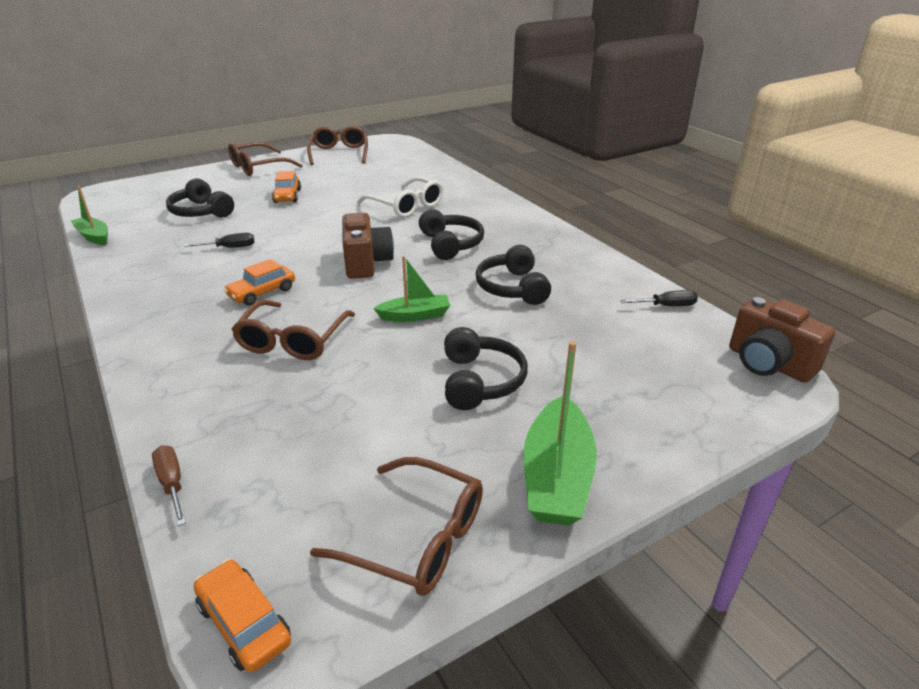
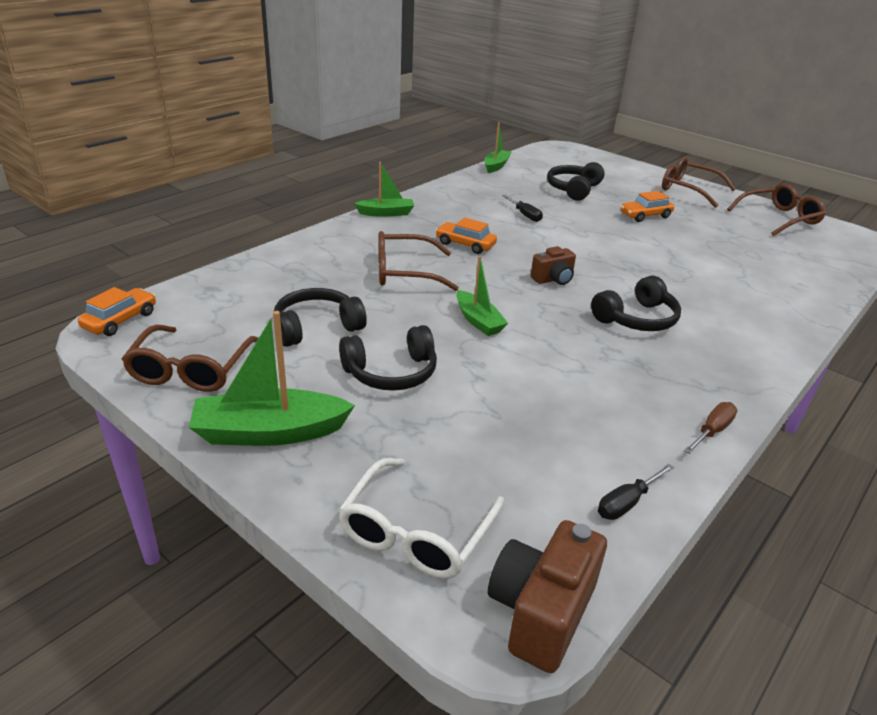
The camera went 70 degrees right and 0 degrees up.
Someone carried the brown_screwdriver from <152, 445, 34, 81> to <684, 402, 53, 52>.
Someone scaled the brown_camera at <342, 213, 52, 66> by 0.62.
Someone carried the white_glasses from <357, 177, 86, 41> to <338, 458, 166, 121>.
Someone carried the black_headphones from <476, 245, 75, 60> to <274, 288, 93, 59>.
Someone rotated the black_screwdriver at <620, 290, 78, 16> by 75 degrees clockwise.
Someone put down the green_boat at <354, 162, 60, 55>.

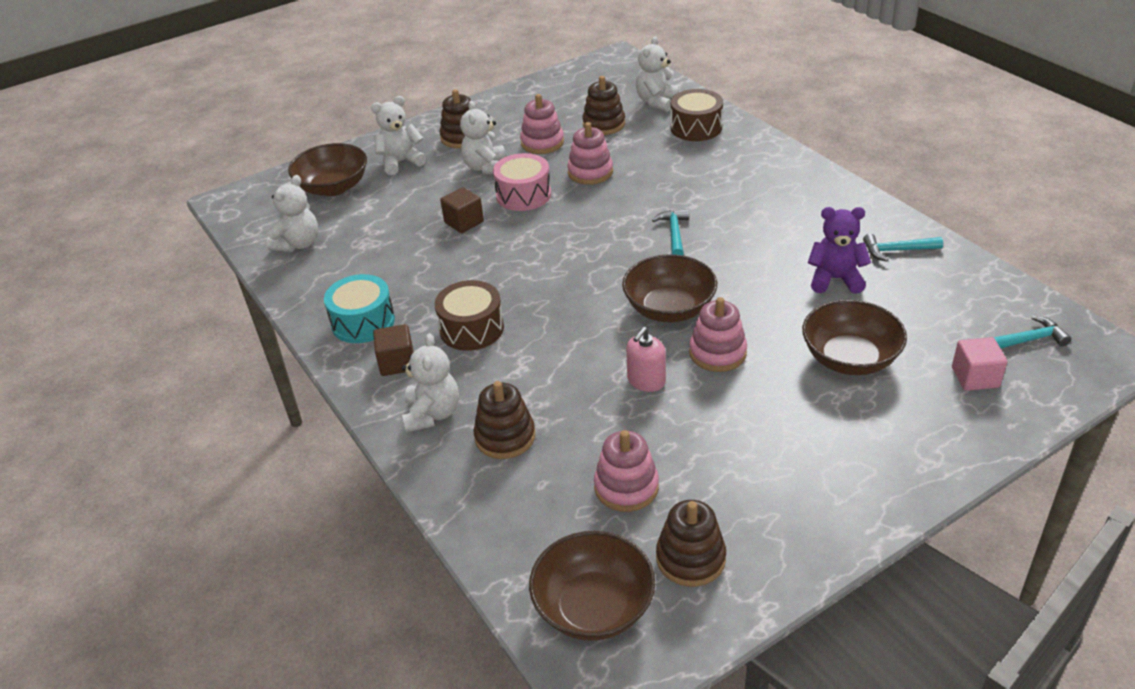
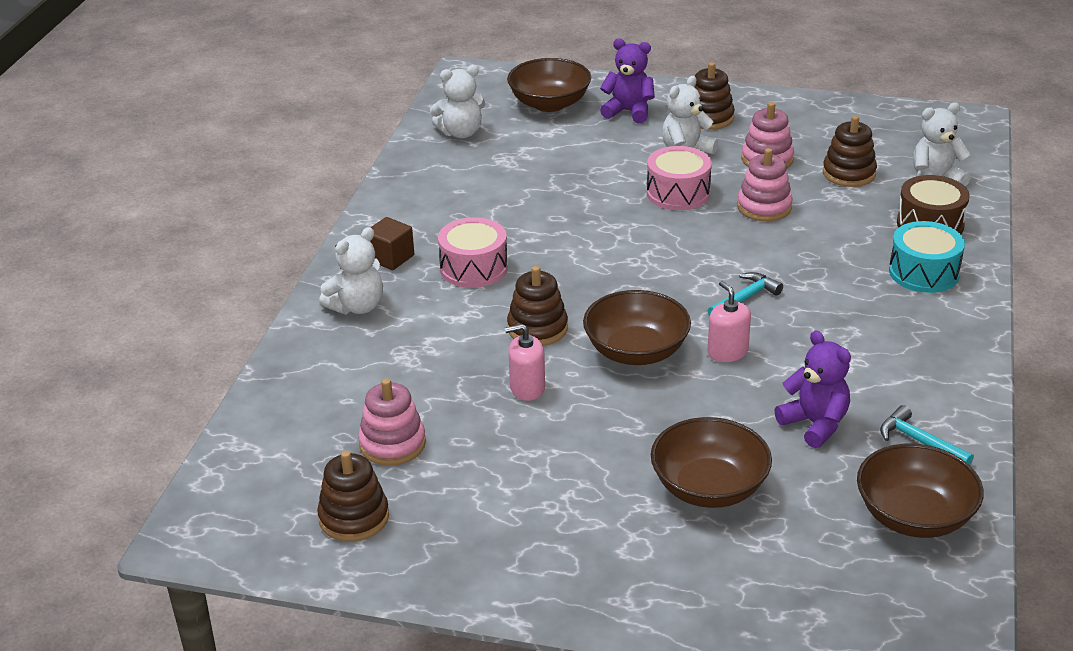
The camera went 45 degrees right and 5 degrees down.
Someone carried the turquoise_drum from <324, 274, 71, 69> to <889, 221, 76, 72>.
Someone repainted the white_teddy_bear at <371, 96, 55, 79>, which became the purple_teddy_bear at <600, 38, 55, 85>.
Someone repainted the brown_drum at <434, 280, 70, 71>, which became the pink_drum at <438, 217, 70, 71>.
Someone took away the brown_cube at <440, 187, 44, 46>.
Someone carried the brown_stacking_toy from <473, 381, 62, 78> to <507, 266, 61, 80>.
Someone carried the brown_bowl from <529, 531, 126, 110> to <857, 444, 127, 94>.
Someone took away the pink_stacking_toy at <689, 297, 58, 75>.
Someone took away the pink_cube at <952, 337, 55, 54>.
Someone took away the turquoise_hammer at <993, 315, 78, 34>.
Someone put down the pink_soap_dispenser at <708, 281, 43, 81>.

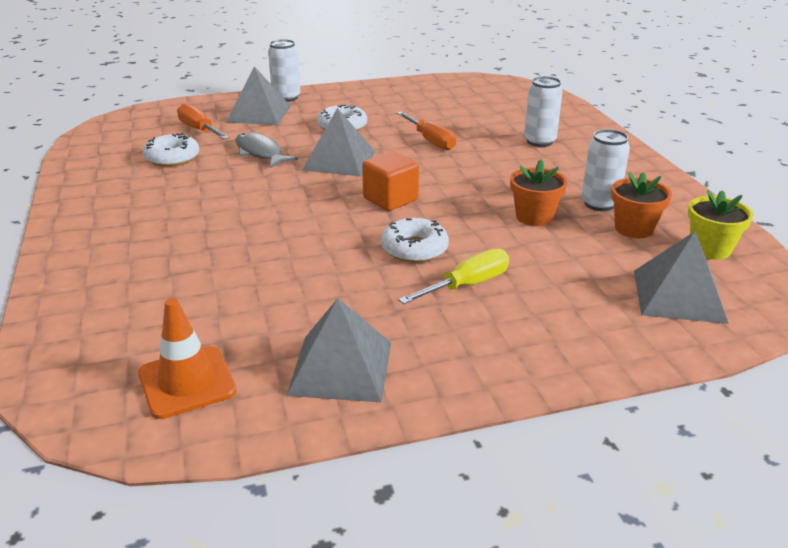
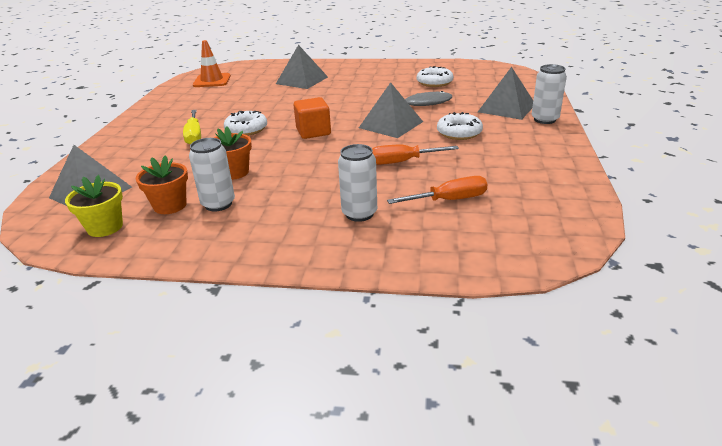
The camera went 115 degrees right and 0 degrees up.
Someone carried the orange_screwdriver from <177, 104, 52, 35> to <387, 176, 100, 28>.
Someone carried the grey_pyramid from <286, 298, 105, 104> to <276, 45, 52, 44>.

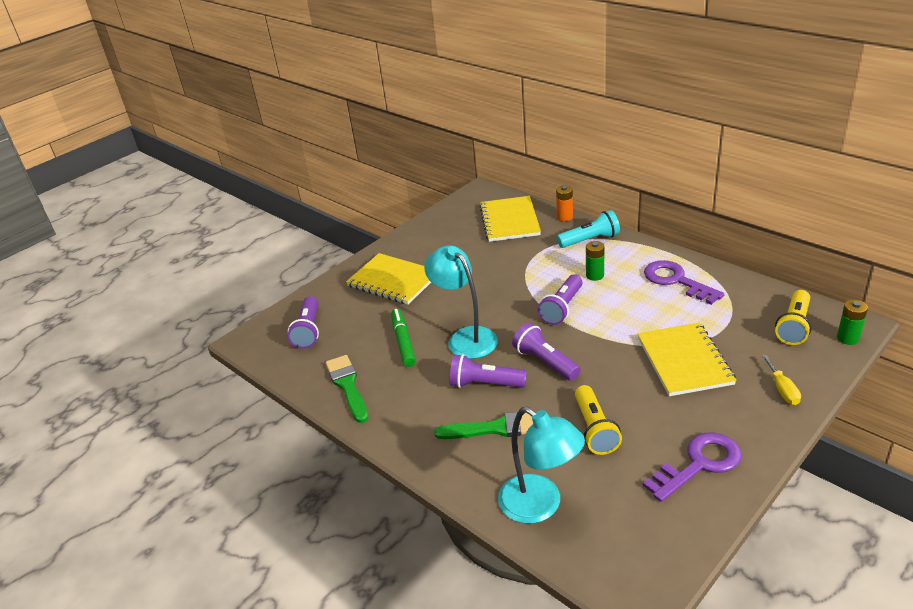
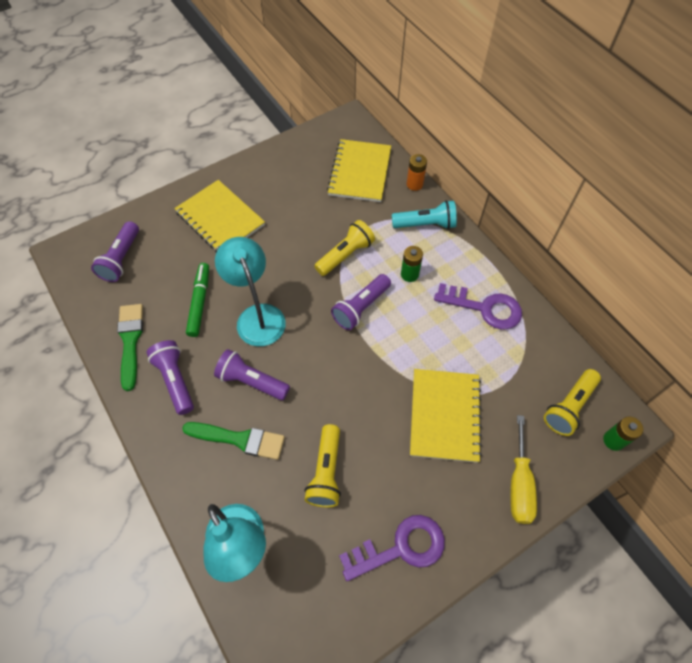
The camera went 10 degrees right and 25 degrees up.
Someone carried the purple_flashlight from <512, 323, 69, 58> to <147, 340, 47, 75>.
Someone rotated the purple_key at <644, 260, 81, 45> by 135 degrees clockwise.
Someone scaled the yellow_screwdriver at <761, 354, 40, 51> by 1.52.
Someone put down the yellow_flashlight at <314, 220, 61, 56>.

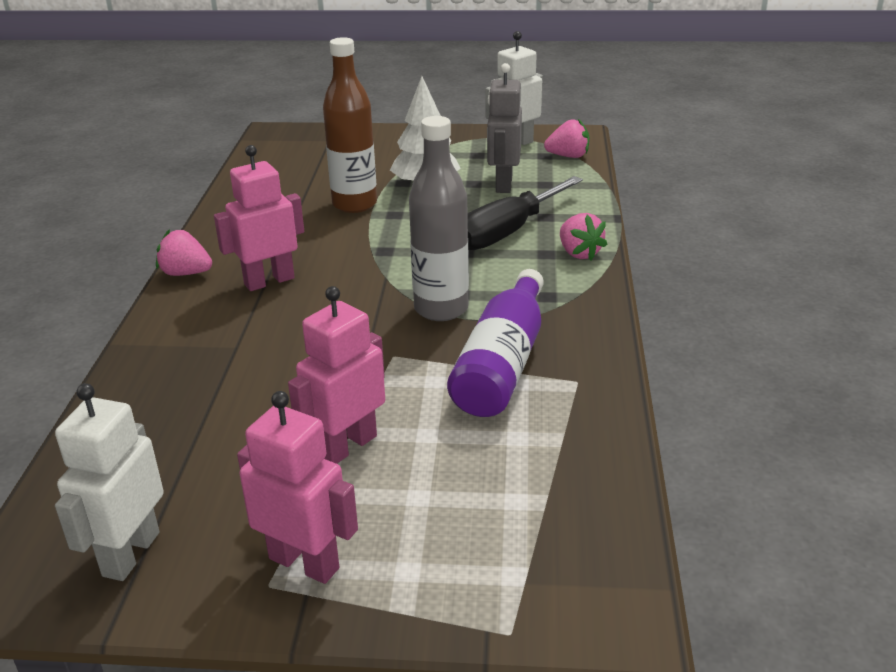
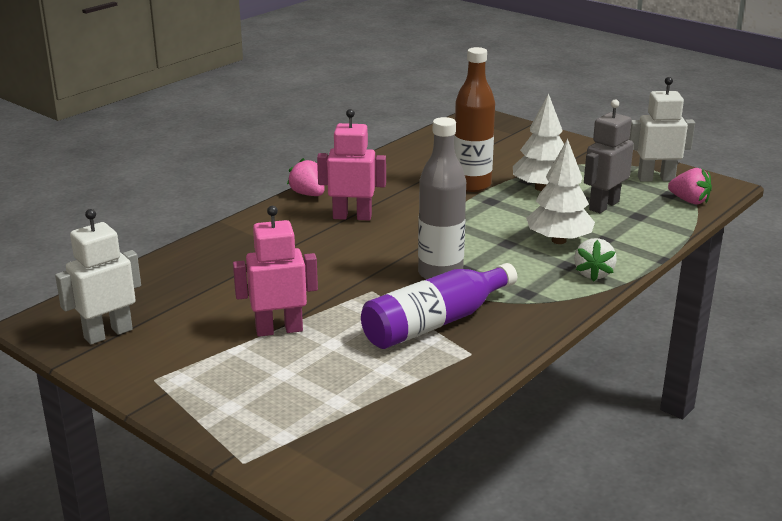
The camera went 35 degrees right and 5 degrees down.
Someone took away the pink_robot at <237, 391, 121, 193>.
Someone swapped the black_screwdriver at <467, 176, 116, 74> for the white_tree at <526, 139, 69, 105>.
Someone repainted the pink_strawberry at <560, 213, 48, 47>, which became the white_strawberry at <574, 238, 43, 44>.

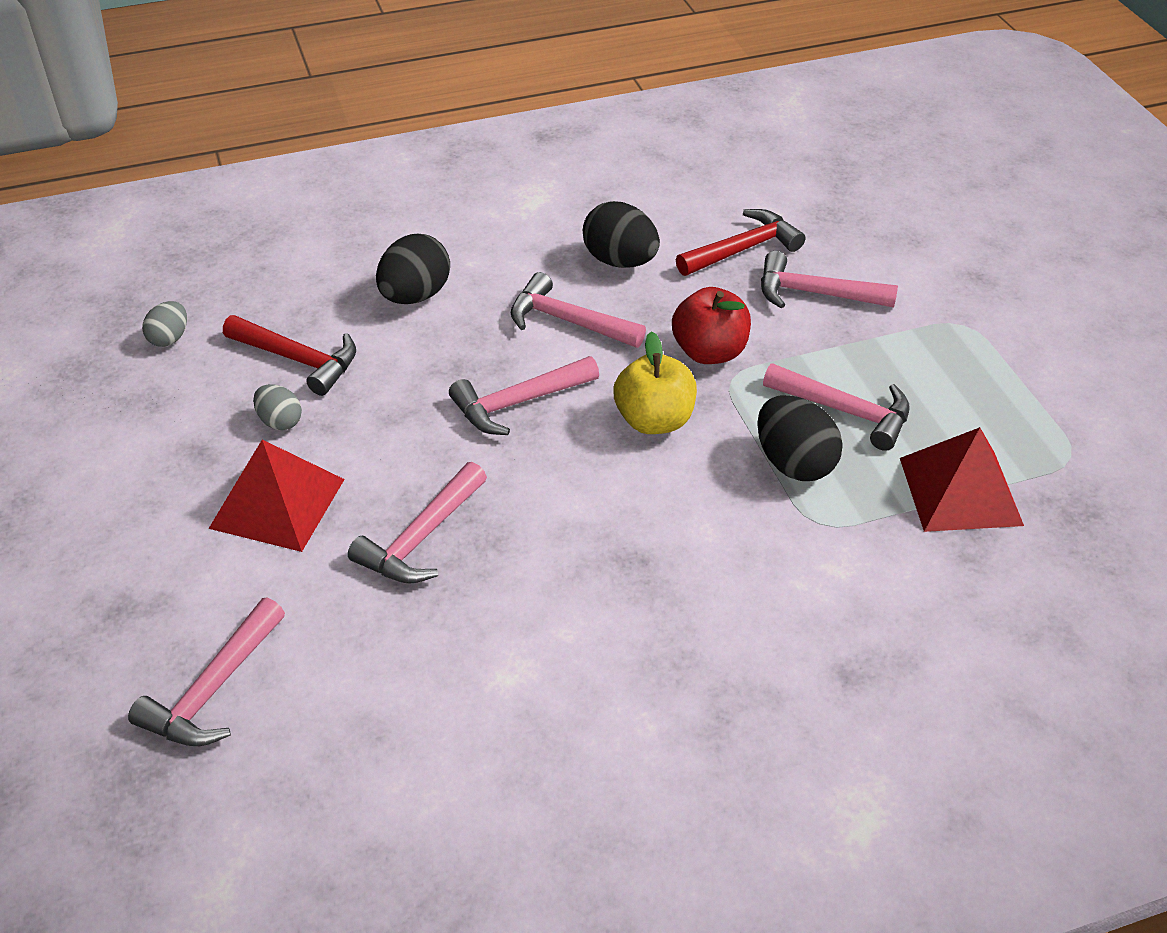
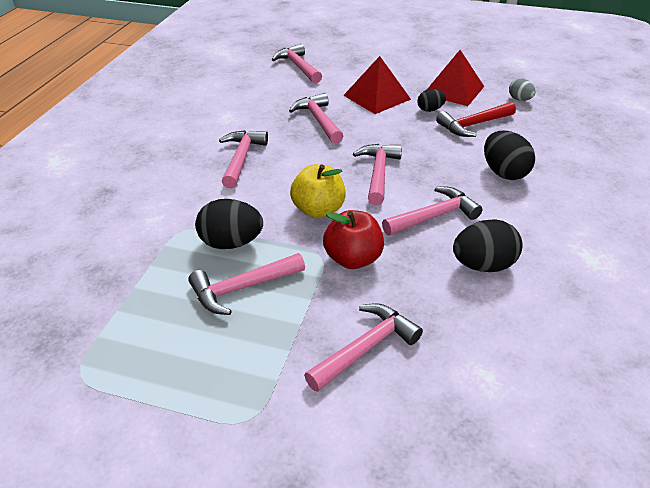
The camera went 125 degrees right and 5 degrees down.
Someone repainted the grey_egg at <253, 384, 49, 46>, which became the black_egg at <417, 89, 29, 23>.
Someone took away the red_hammer at <676, 209, 129, 67>.
Someone carried the red_pyramid from <900, 427, 124, 105> to <427, 50, 57, 56>.
Someone put down the pink_hammer at <219, 130, 49, 58>.

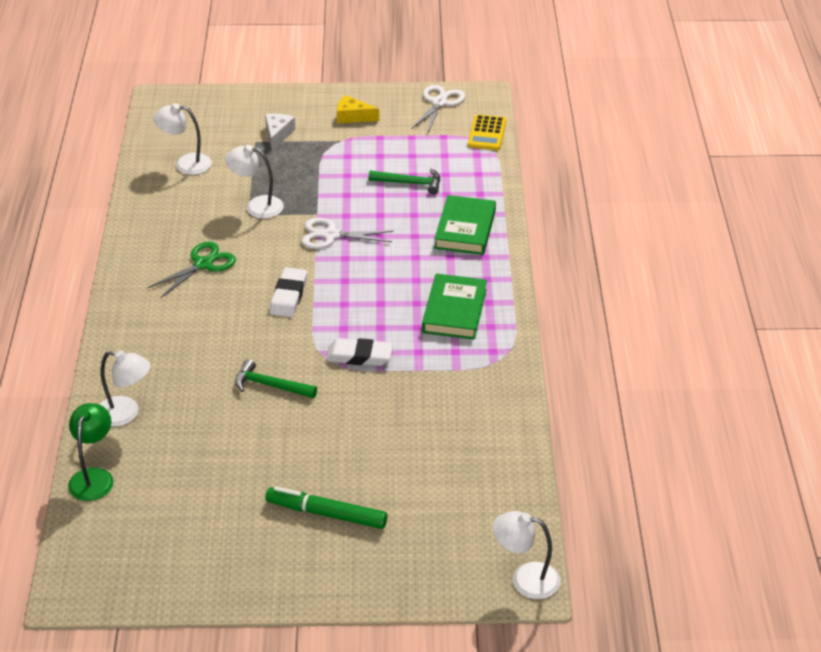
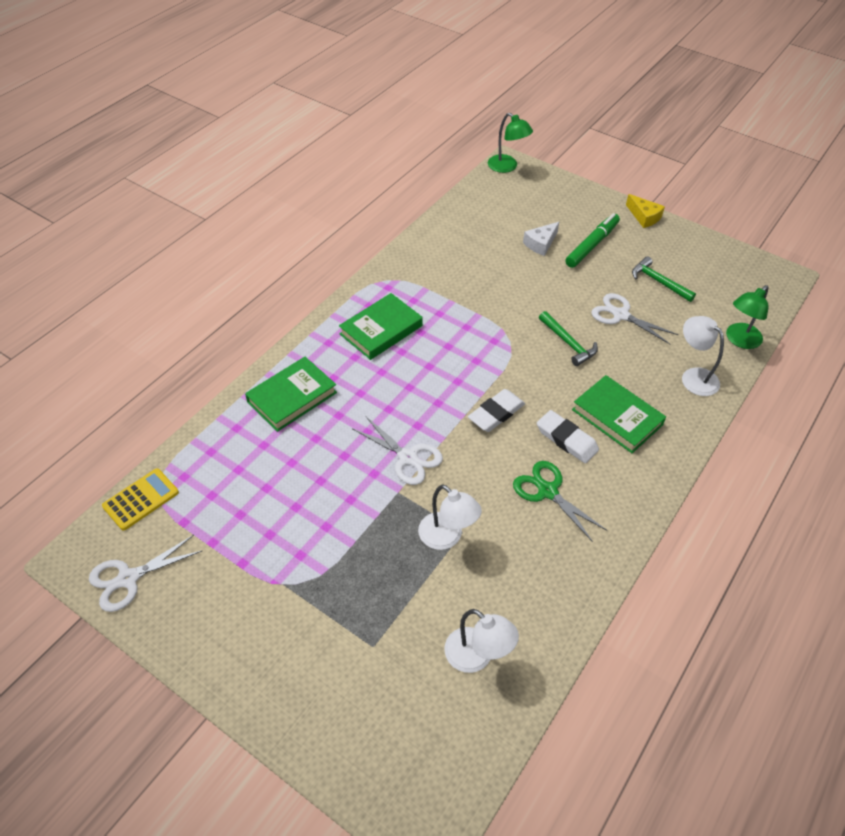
The camera went 145 degrees left and 10 degrees up.
Someone rotated the green_scissors at <148, 242, 88, 56> by 60 degrees clockwise.
Someone carried the white_cheese from <265, 114, 30, 36> to <523, 222, 36, 34>.
Someone rotated the green_marker at <265, 486, 122, 43> by 105 degrees counterclockwise.
Someone carried the white_eraser from <326, 338, 67, 28> to <537, 410, 62, 53>.
Someone carried the yellow_cheese from <337, 95, 42, 28> to <626, 194, 39, 34>.
Someone carried the green_hammer from <368, 169, 72, 25> to <632, 256, 64, 46>.
Someone repainted the white_lamp at <493, 511, 67, 88>, which became the green_lamp at <488, 113, 45, 60>.
Someone put down the green_book at <572, 375, 94, 78>.
Someone put down the white_scissors at <592, 293, 86, 51>.

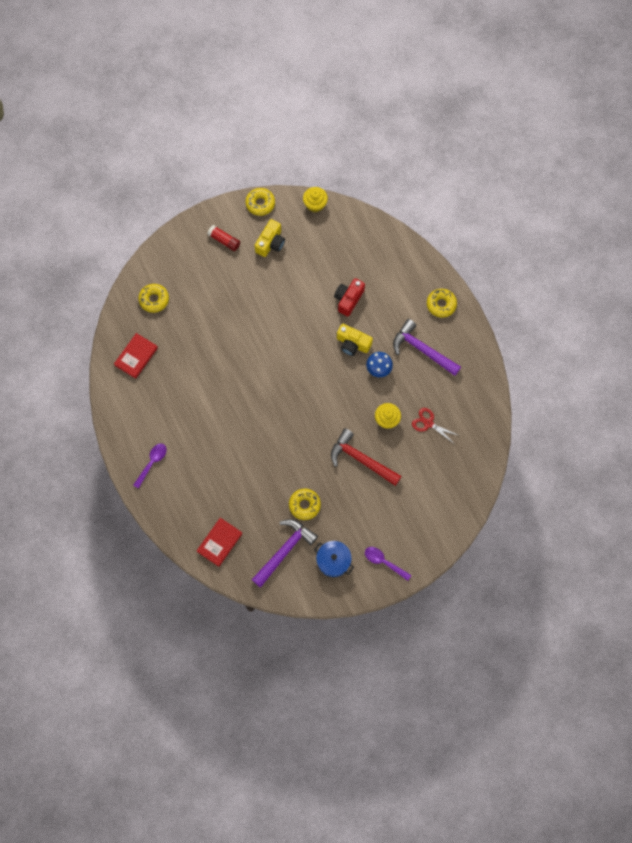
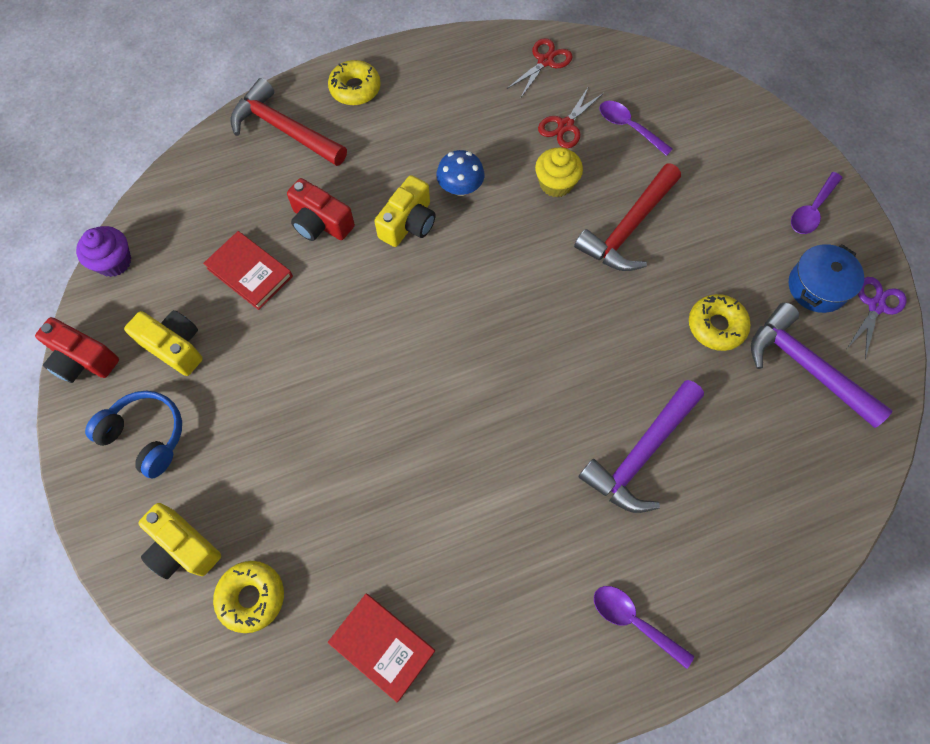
The camera went 85 degrees left and 5 degrees down.
Someone carried the red_book from <197, 518, 45, 49> to <203, 231, 90, 79>.
Someone swapped the red_glue_stick at <207, 225, 33, 26> for the blue_headphones at <85, 391, 97, 87>.
Someone swapped the yellow_donut at <246, 188, 29, 28> for the red_camera at <35, 317, 84, 66>.
Someone repainted the yellow_cupcake at <303, 187, 25, 25>, which became the purple_cupcake at <76, 226, 55, 51>.
Someone carried the purple_hammer from <393, 319, 68, 57> to <578, 380, 126, 133>.
Someone put down the yellow_camera at <138, 503, 83, 76>.
Someone put down the red_hammer at <231, 78, 116, 88>.
Someone put down the red_scissors at <507, 38, 66, 59>.
Someone put down the purple_spoon at <600, 101, 73, 55>.
Someone put down the purple_scissors at <847, 277, 60, 82>.

